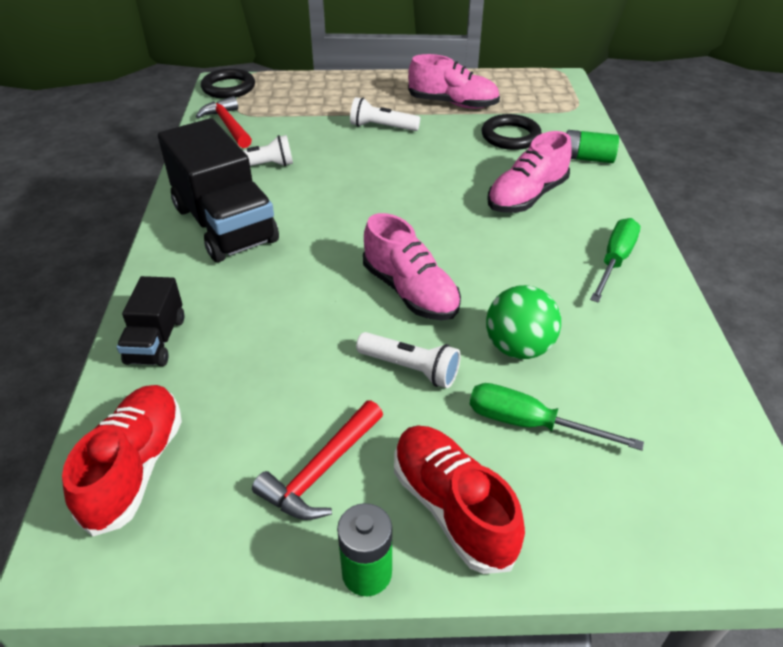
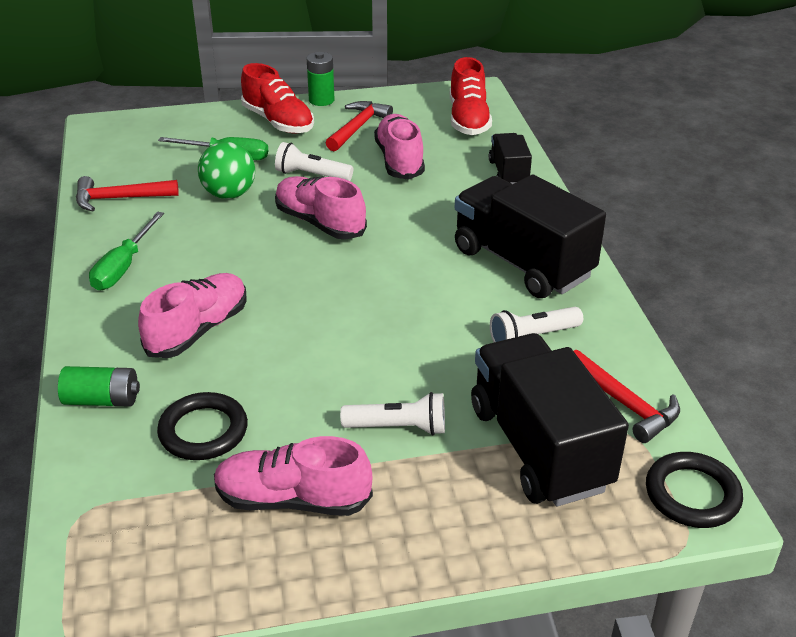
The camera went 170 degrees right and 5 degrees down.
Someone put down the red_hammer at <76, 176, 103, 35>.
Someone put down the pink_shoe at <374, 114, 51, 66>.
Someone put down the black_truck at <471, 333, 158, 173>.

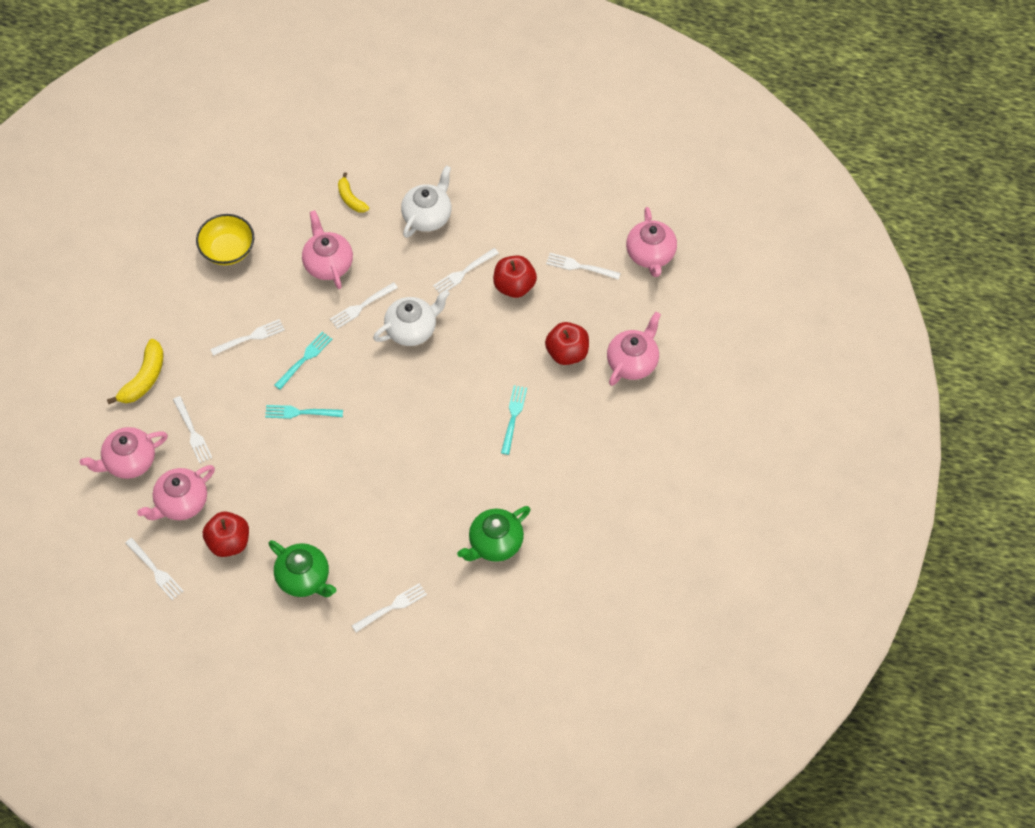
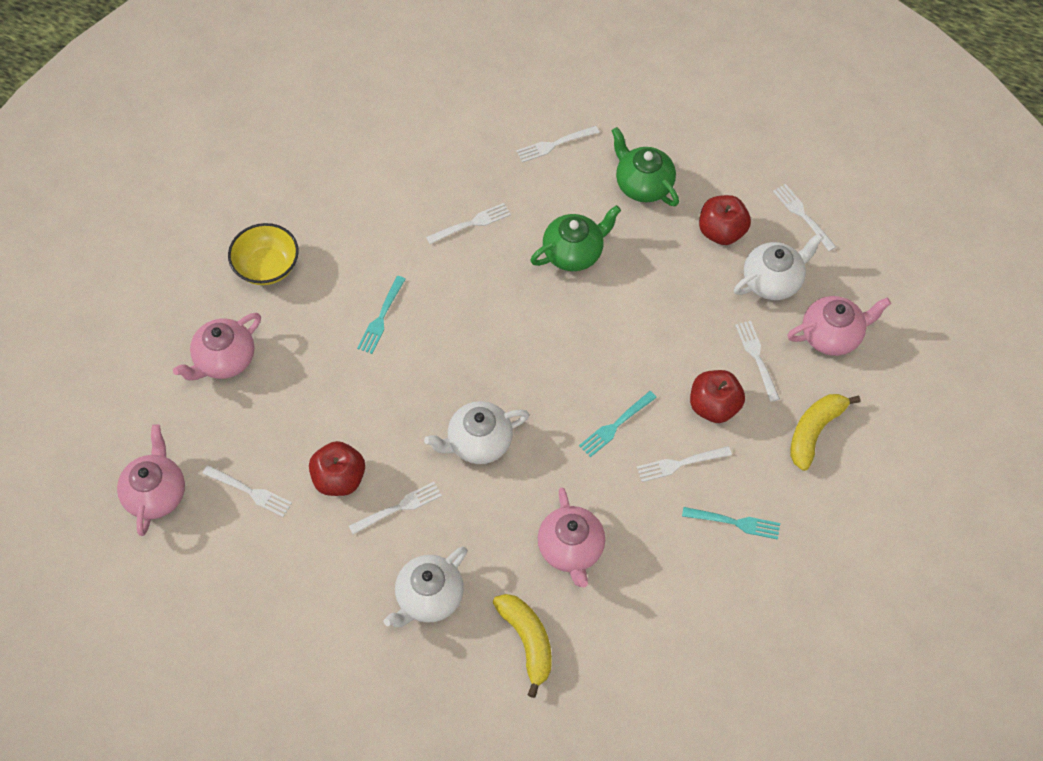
The camera went 170 degrees left and 0 degrees up.
Someone repainted the pink_teapot at <137, 465, 78, 55>, which became the white_teapot at <734, 233, 89, 67>.
Someone carried the yellow_bowl from <196, 214, 58, 51> to <228, 223, 71, 62>.
Someone carried the turquoise_fork from <265, 405, 78, 14> to <682, 507, 98, 33>.
Someone carried the white_fork from <330, 282, 68, 47> to <426, 203, 85, 41>.
Someone scaled the yellow_banana at <338, 172, 31, 41> by 1.56.
Someone carried the green_teapot from <457, 506, 73, 56> to <530, 205, 91, 66>.
Someone carried the red_apple from <545, 322, 44, 43> to <690, 370, 55, 53>.

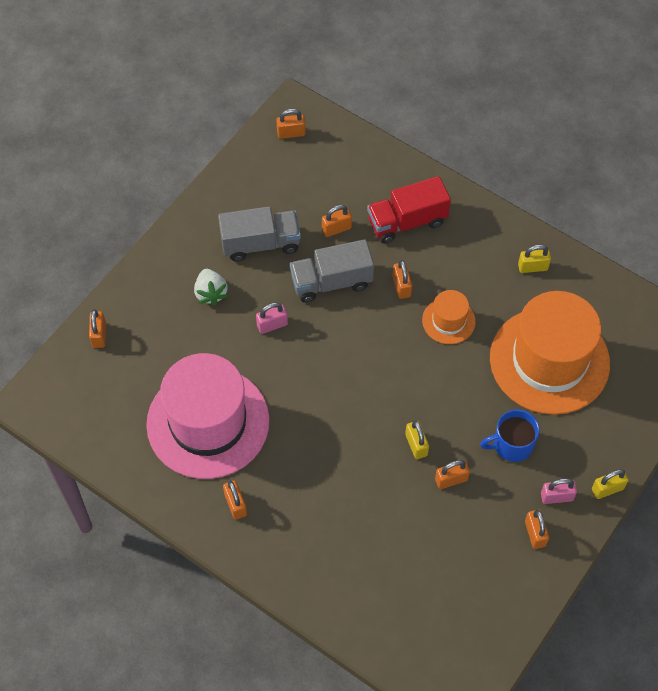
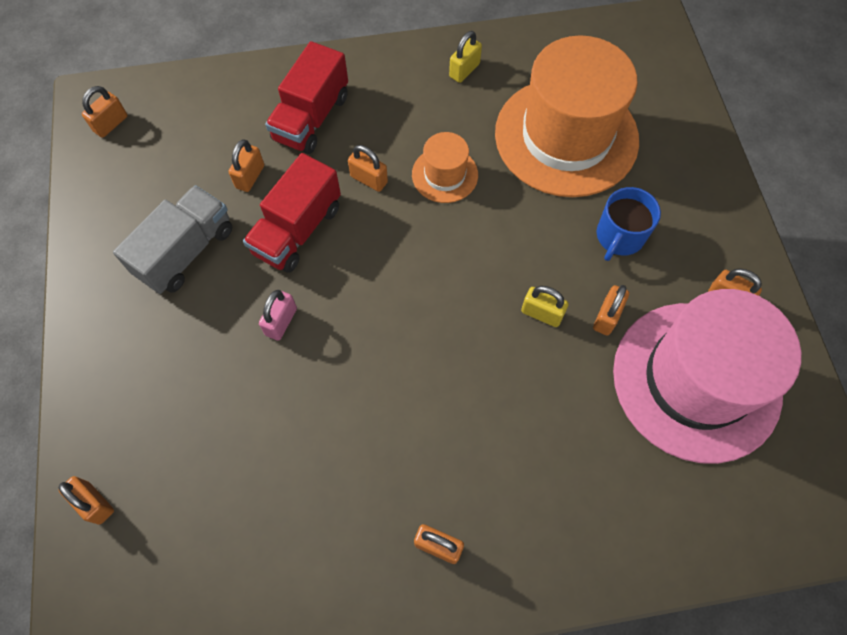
The camera went 45 degrees left and 5 degrees up.
Someone carried the pink_hat from <146, 353, 123, 126> to <613, 289, 188, 175>.
Someone took away the white_strawberry at <194, 269, 34, 37>.
Someone repainted the grey_truck at <290, 239, 84, 64>, which became the red_truck at <243, 153, 98, 120>.
Someone took away the pink_padlock at <541, 478, 36, 26>.
Someone took away the yellow_padlock at <592, 469, 37, 30>.

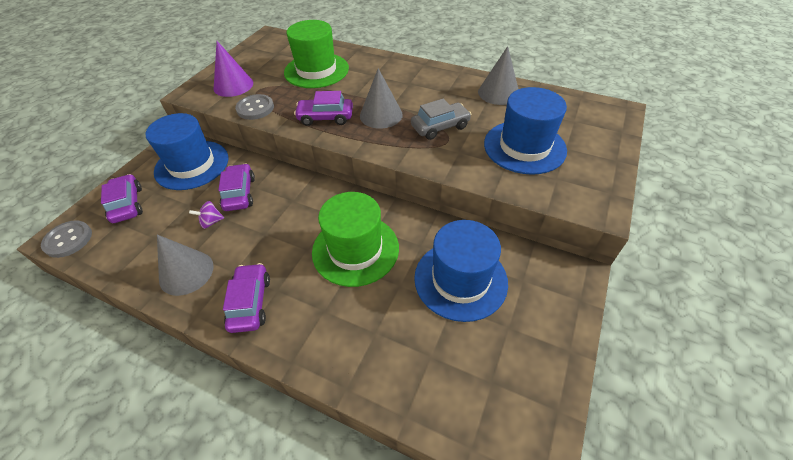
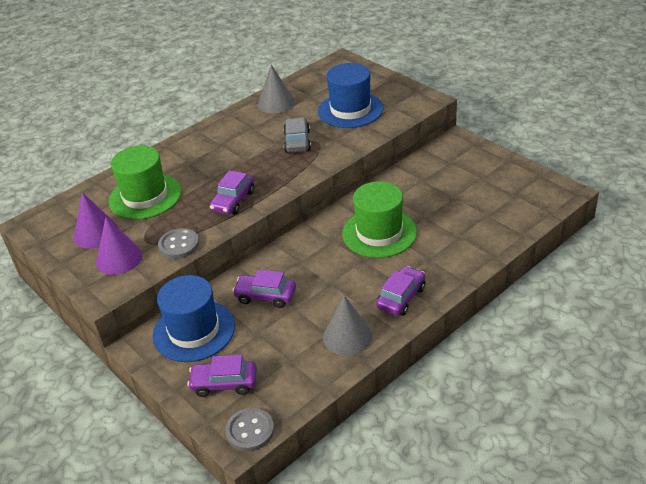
The camera went 65 degrees left and 10 degrees down.
Someone took away the purple_spinning_top at <189, 201, 35, 28>.
Someone rotated the purple_car at <223, 263, 47, 70> by 105 degrees clockwise.
Someone took away the grey_cone at <360, 68, 43, 61>.
Someone took away the blue_hat at <414, 220, 94, 102>.
Someone put down the purple_cone at <74, 192, 44, 57>.

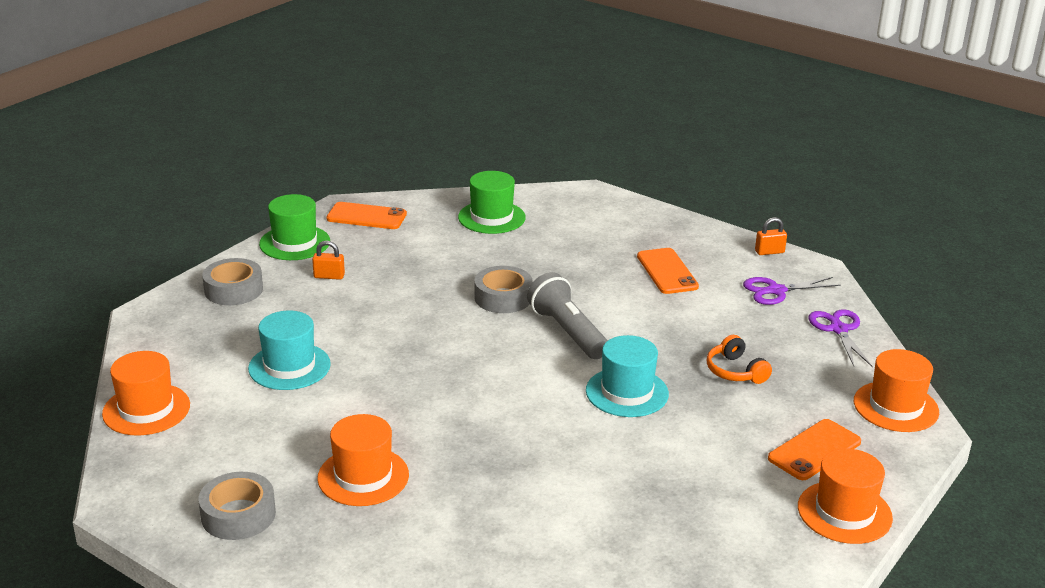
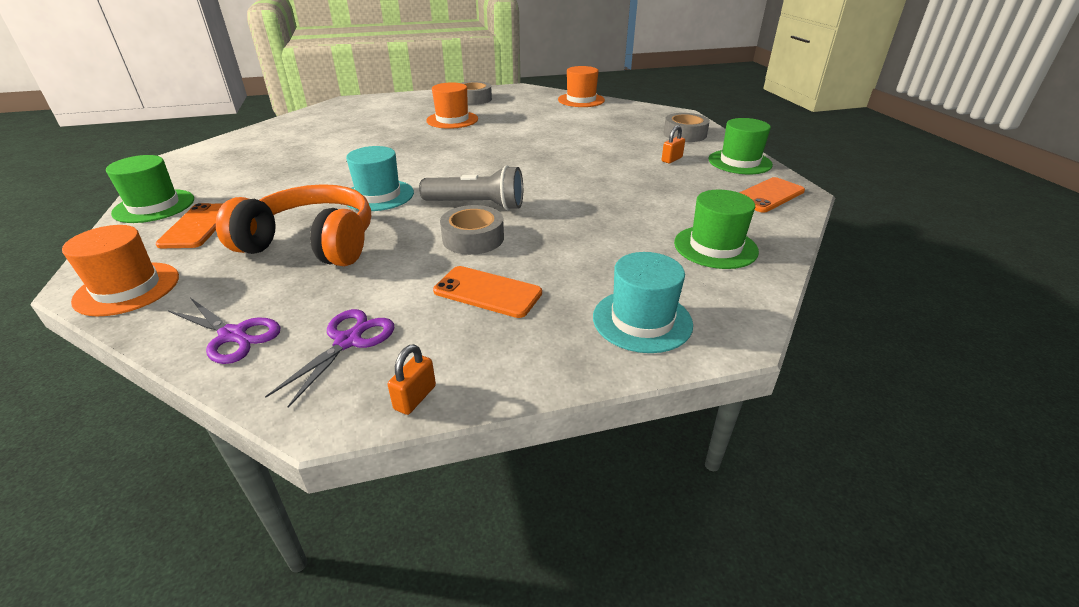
The camera went 130 degrees right and 5 degrees up.
Someone carried the turquoise_hat from <248, 311, 83, 79> to <593, 252, 100, 101>.
Someone carried the grey_tape from <474, 266, 59, 47> to <440, 205, 64, 50>.
Someone scaled the orange_headphones at <707, 335, 65, 49> by 2.12.
Someone repainted the orange_hat at <798, 448, 95, 96>, which became the green_hat at <106, 155, 88, 68>.

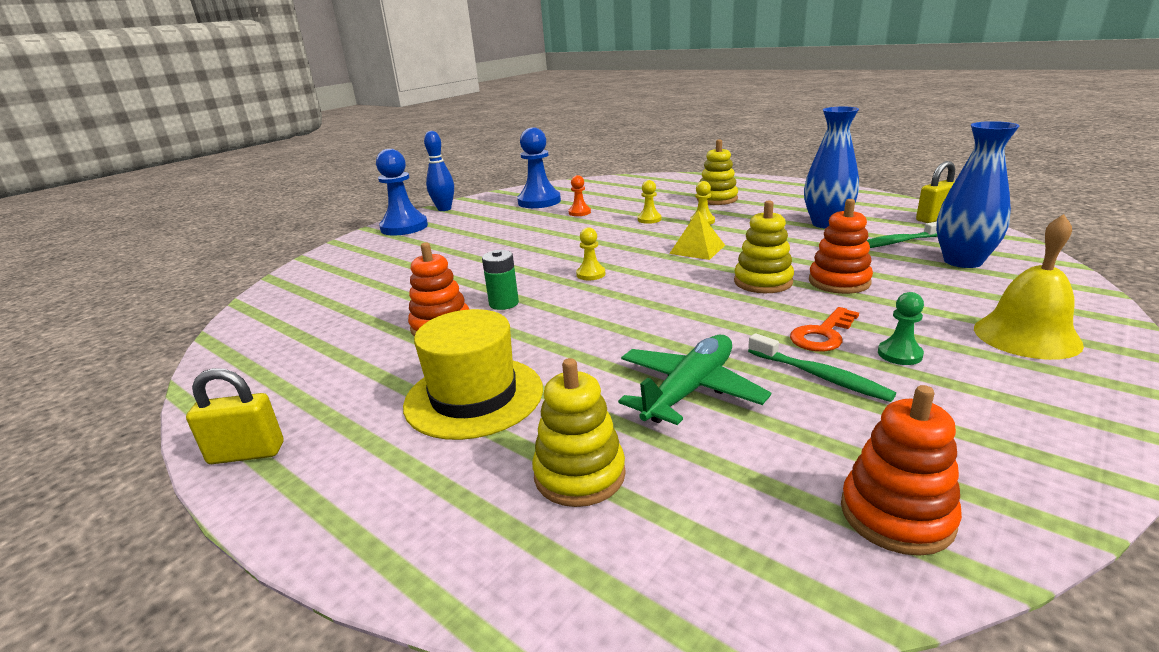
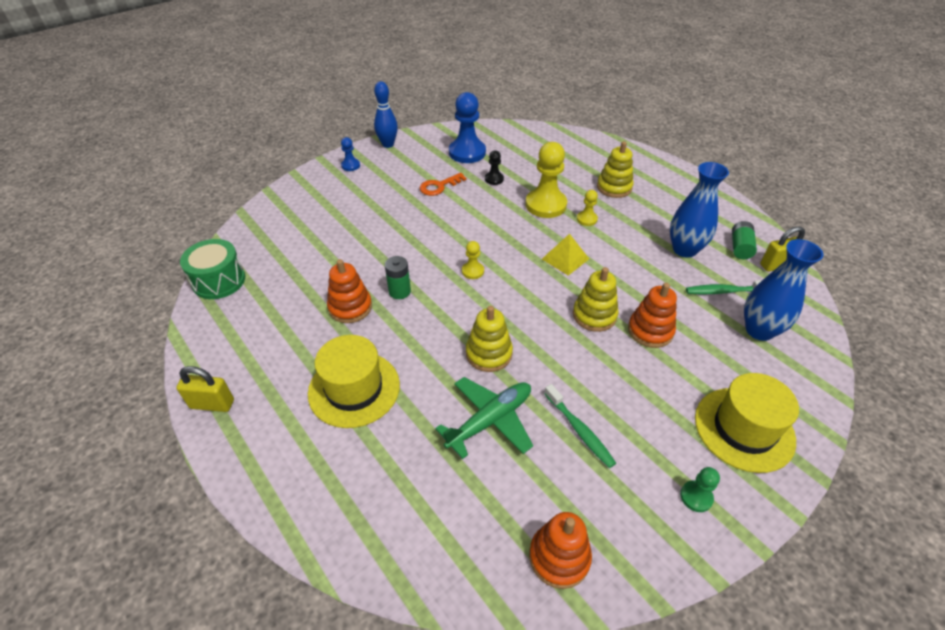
The camera went 10 degrees right and 20 degrees up.
Someone scaled the blue_pawn at <376, 149, 52, 87> by 0.48.
Someone carried the yellow_stacking_toy from <532, 358, 94, 149> to <466, 306, 47, 66>.
Someone repainted the orange_pawn at <568, 175, 23, 41>, which became the black_pawn at <485, 150, 19, 35>.
Someone scaled the yellow_pawn at <638, 180, 23, 44> by 2.06.
Someone carried the orange_key from <790, 307, 69, 45> to <420, 173, 47, 23>.
Someone carried the green_pawn from <878, 292, 46, 73> to <680, 467, 40, 45>.
Someone swapped the yellow_bell at <974, 214, 110, 146> for the yellow_hat at <695, 373, 104, 100>.
Someone put down the green_drum at <180, 239, 65, 60>.
Someone put down the green_battery at <732, 221, 25, 38>.

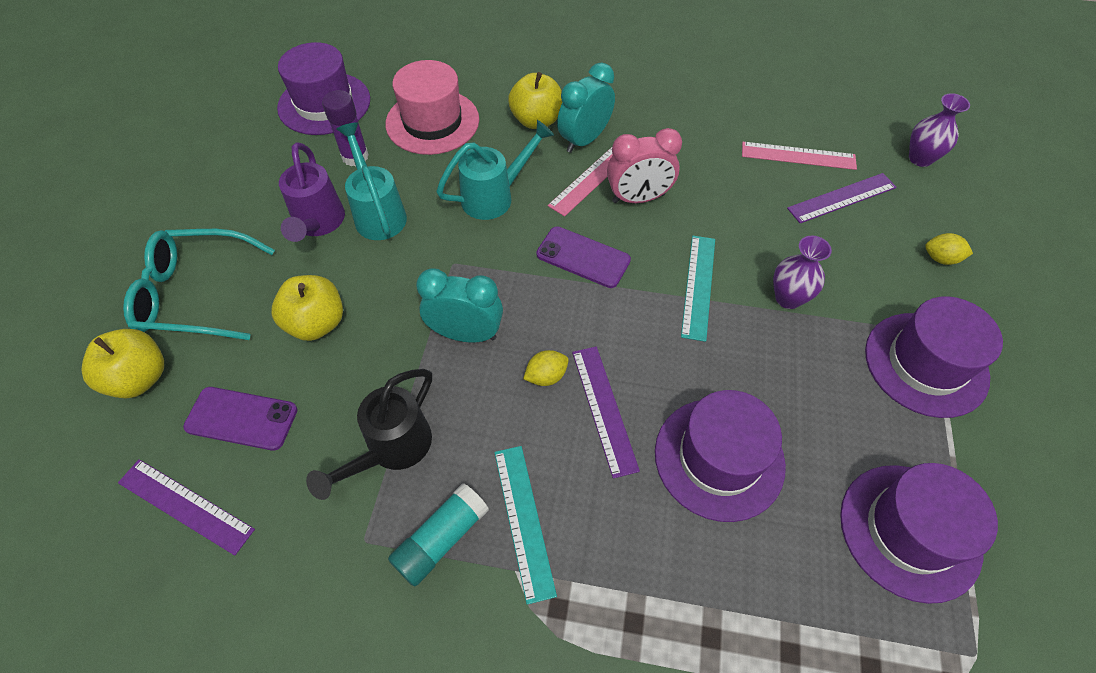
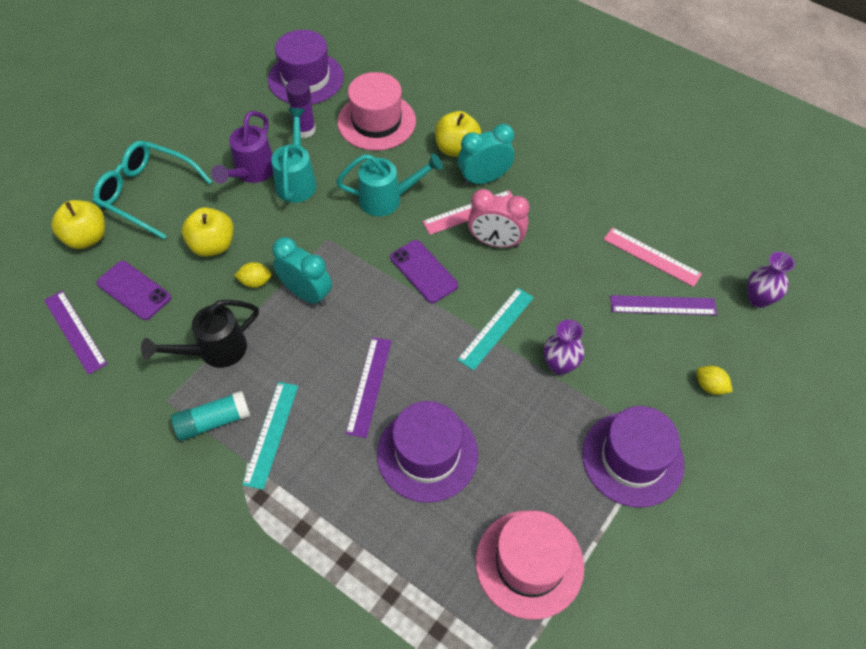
The camera went 25 degrees right and 0 degrees up.
Someone carried the yellow_lemon from <523, 350, 46, 36> to <234, 262, 38, 26>.
Someone repainted the purple_hat at <840, 463, 158, 141>, which became the pink_hat at <476, 511, 108, 109>.

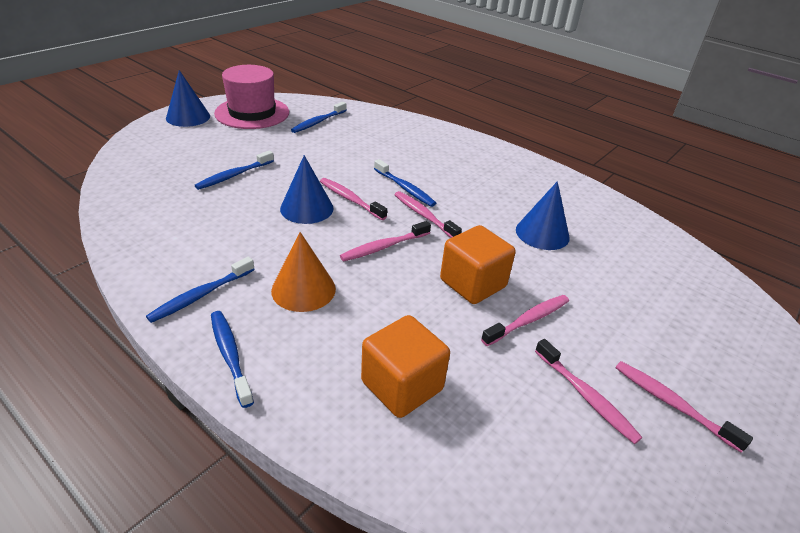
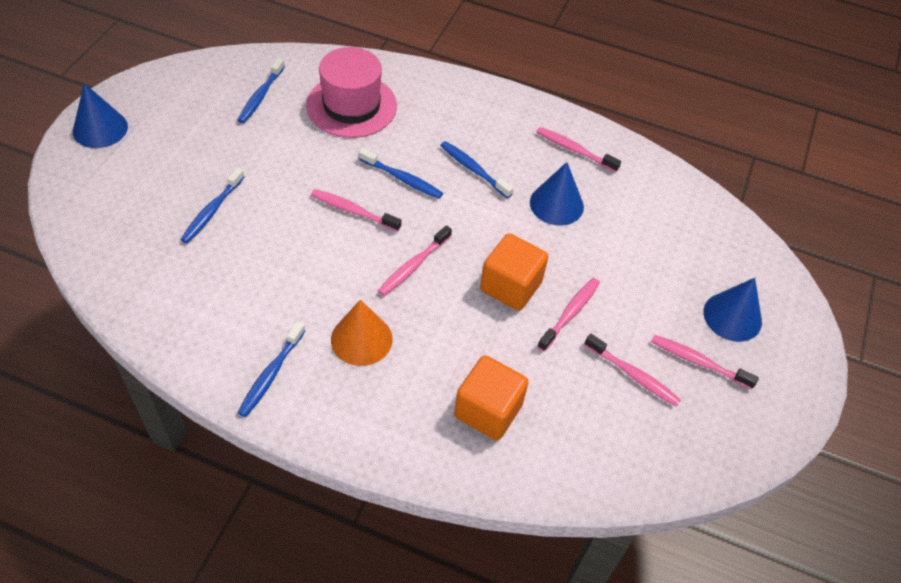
The camera went 20 degrees left and 15 degrees up.
Someone carried the blue_toothbrush from <211, 311, 43, 97> to <440, 141, 74, 58>.
Someone carried the pink_hat from <214, 65, 75, 64> to <306, 47, 91, 91>.
Someone carried the blue_cone from <280, 155, 54, 69> to <703, 278, 59, 64>.
Someone carried the pink_toothbrush from <394, 191, 68, 47> to <536, 127, 85, 45>.

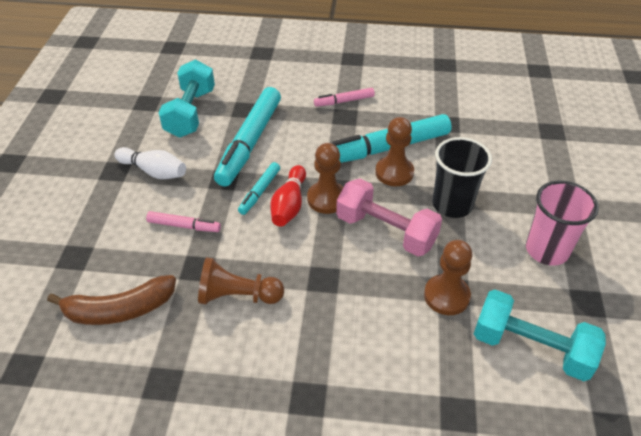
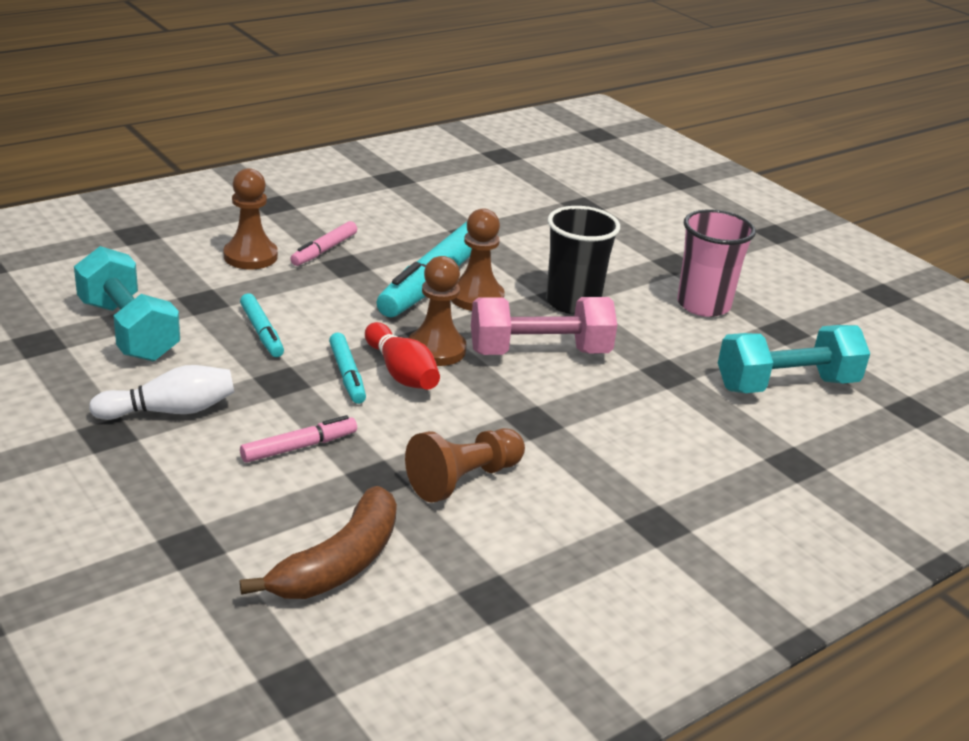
The camera went 45 degrees left and 15 degrees down.
Someone scaled the turquoise_marker at <214, 87, 67, 100> by 0.48.
Someone carried the brown_pawn from <424, 240, 48, 75> to <223, 168, 55, 102>.

